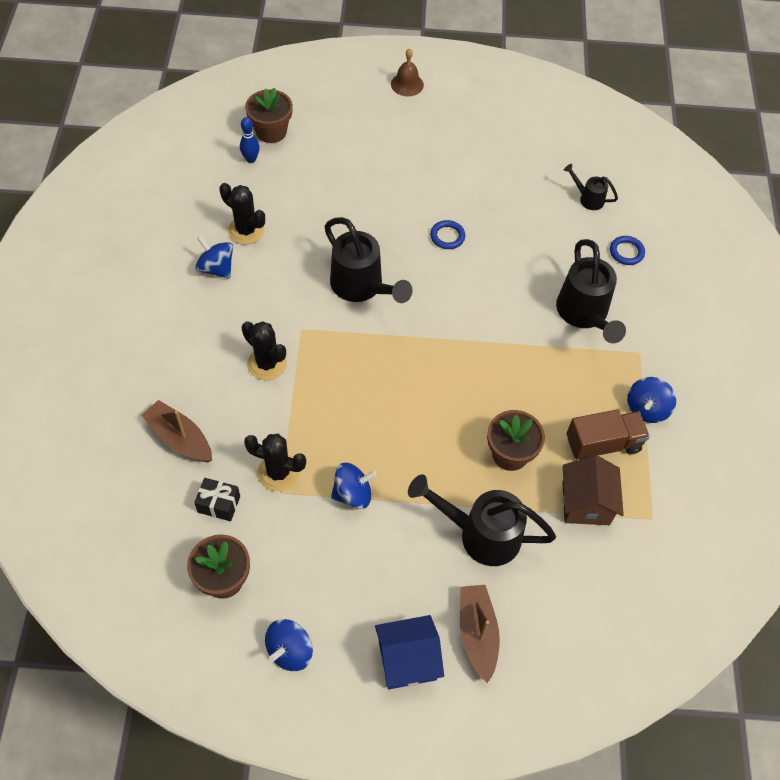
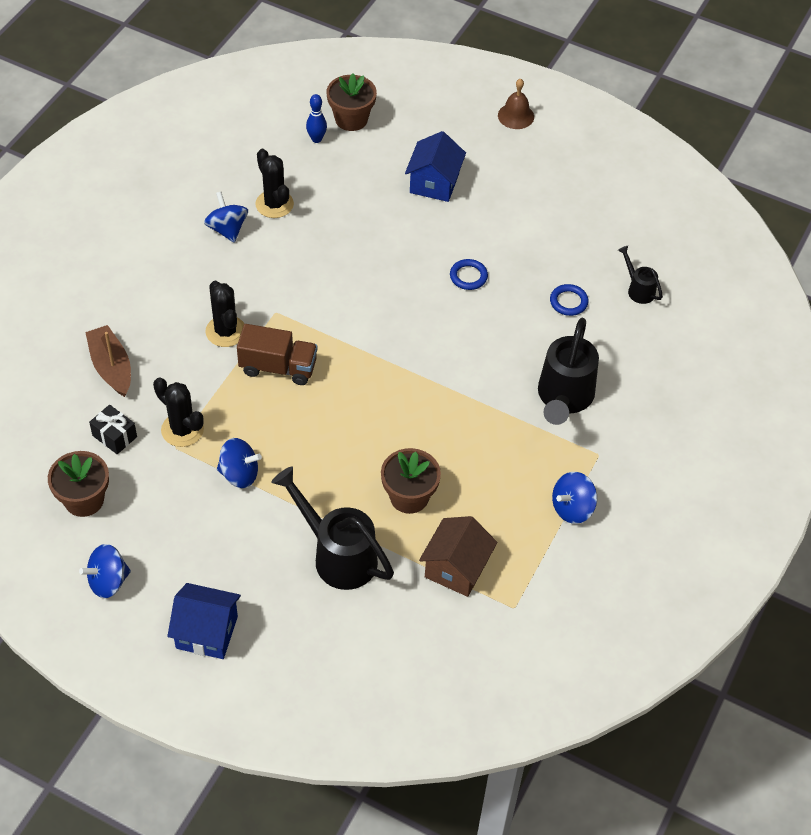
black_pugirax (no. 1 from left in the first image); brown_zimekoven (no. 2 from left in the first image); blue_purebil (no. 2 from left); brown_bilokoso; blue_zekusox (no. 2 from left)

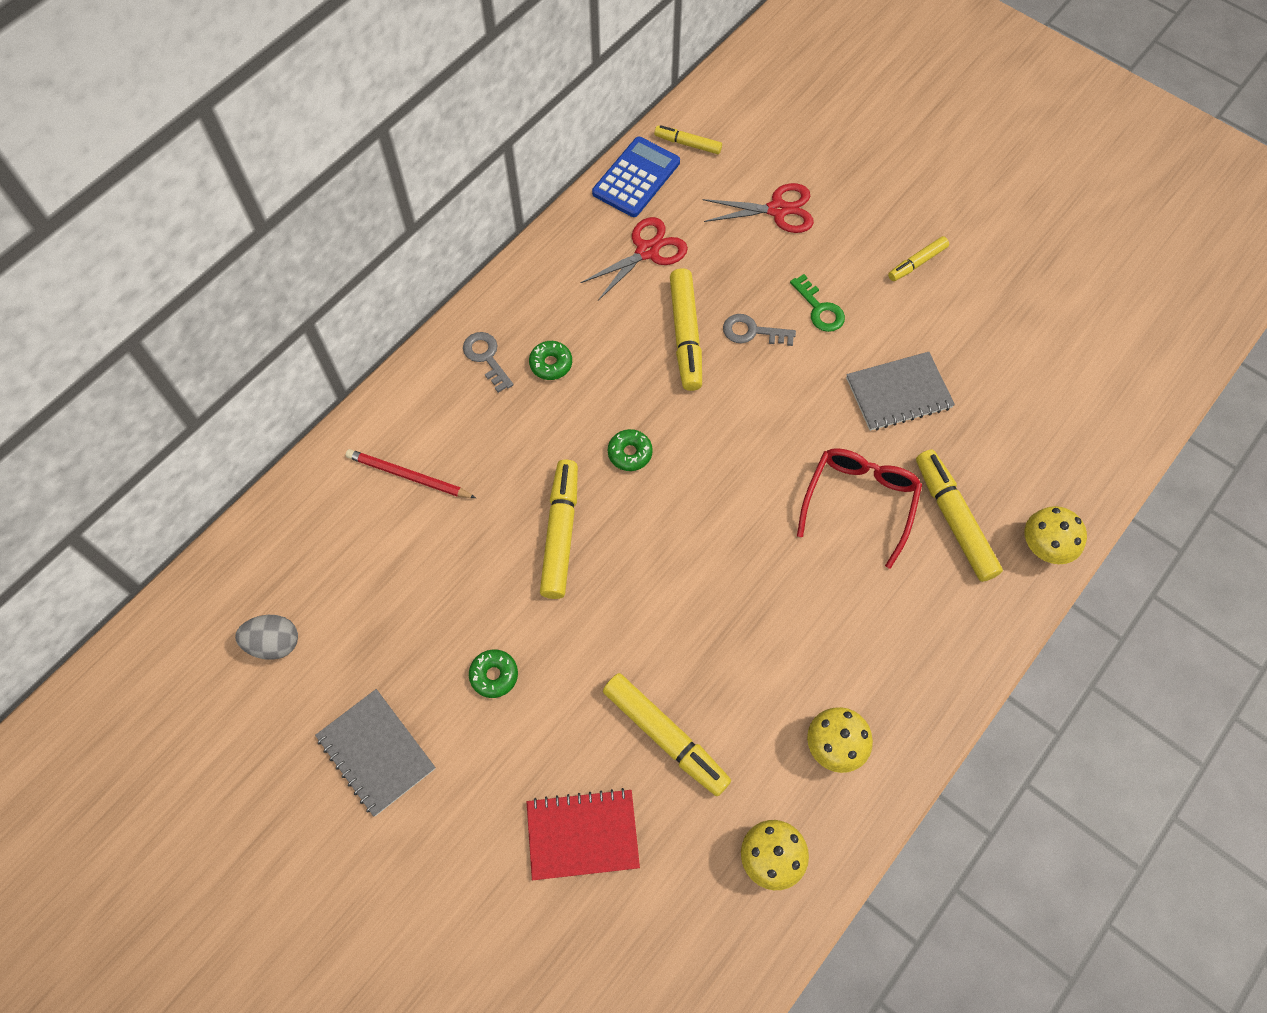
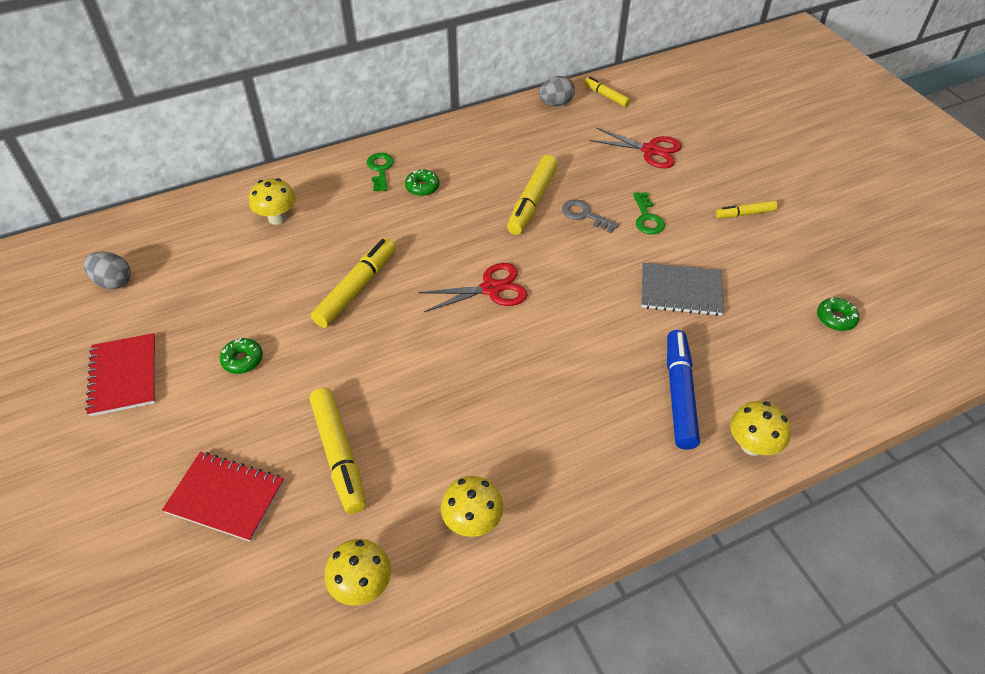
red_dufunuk; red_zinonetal (no. 1 from left); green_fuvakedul (no. 3 from left); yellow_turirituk (no. 1 from left); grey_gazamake (no. 2 from left); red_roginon (no. 1 from left); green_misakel (no. 1 from left); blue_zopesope

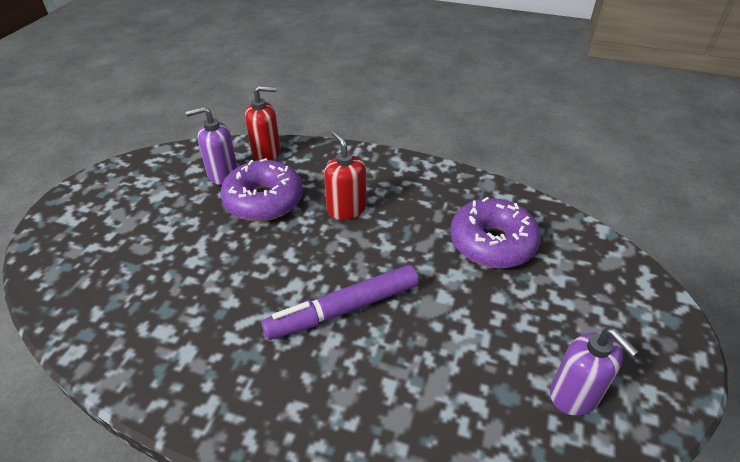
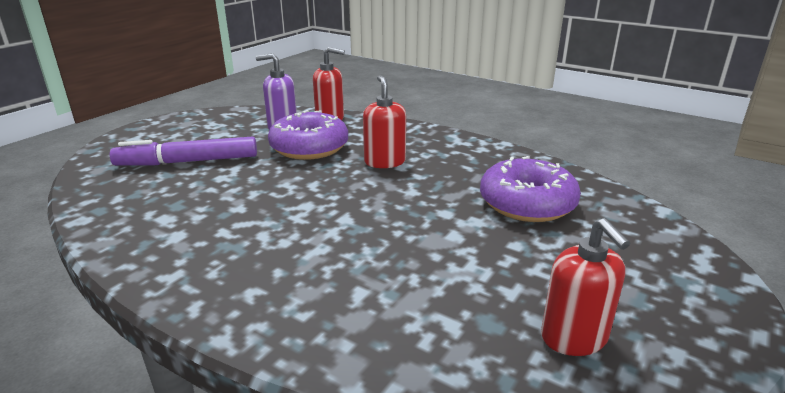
purple_zopesope; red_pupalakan (no. 3 from left)

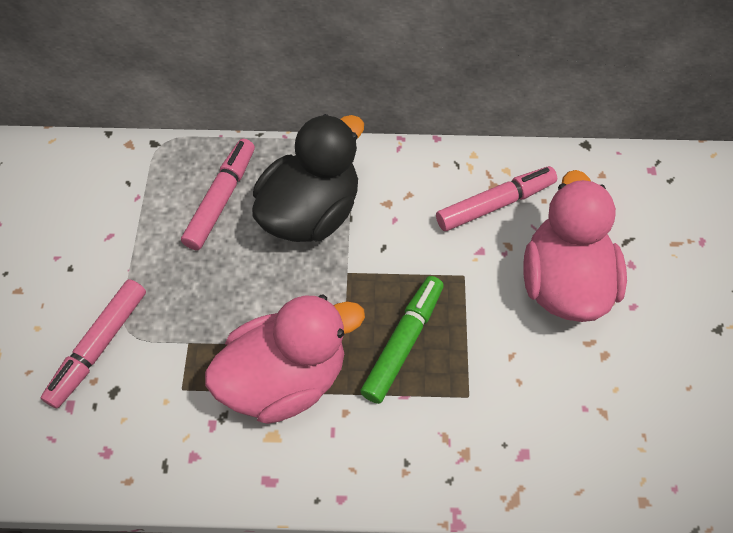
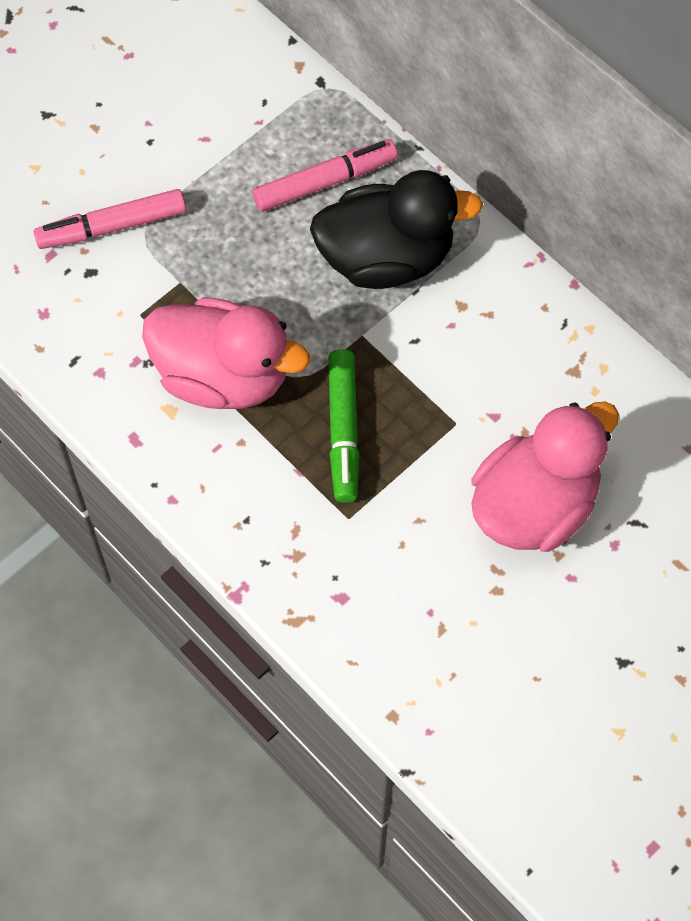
pink_zopesope (no. 3 from left in the first image); green_zopesope

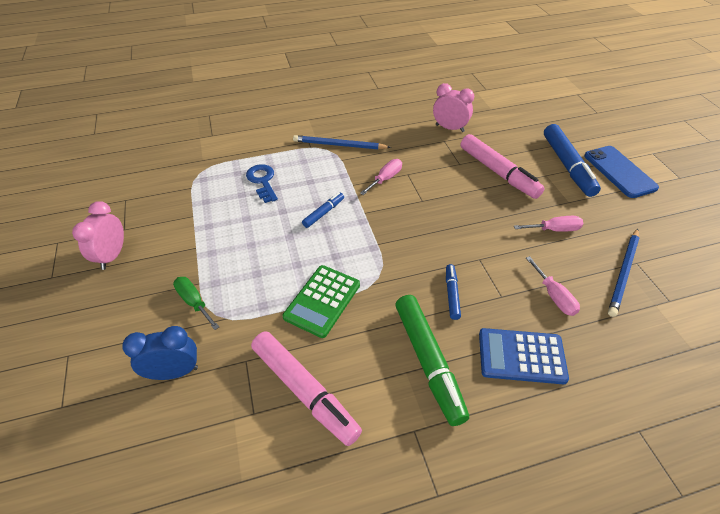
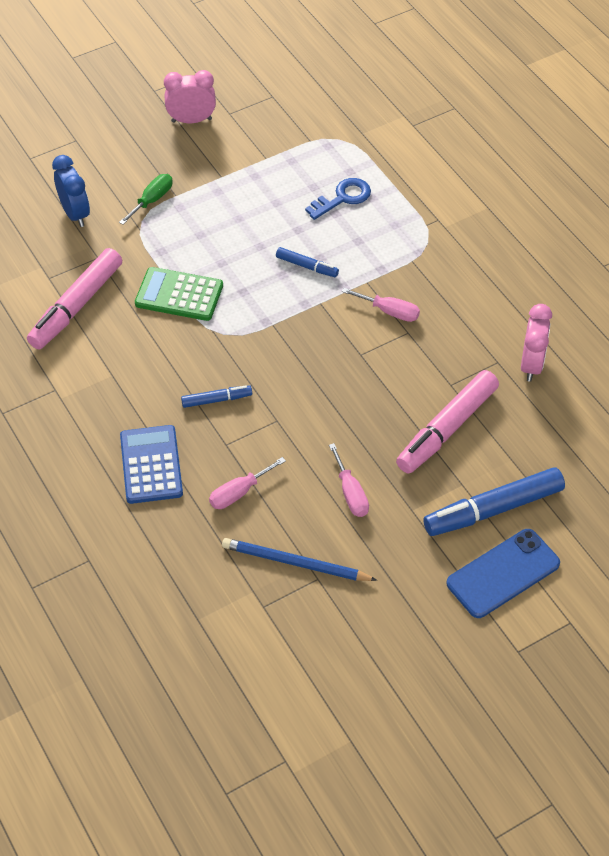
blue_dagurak (no. 1 from left in the first image); green_zopesope

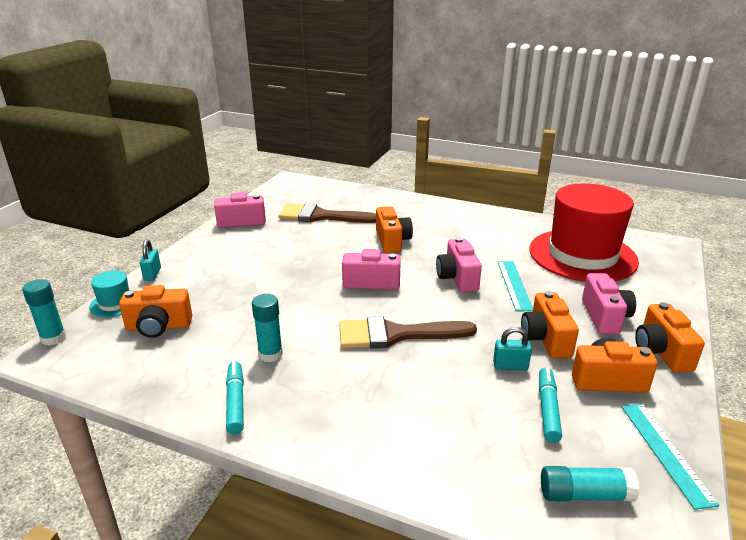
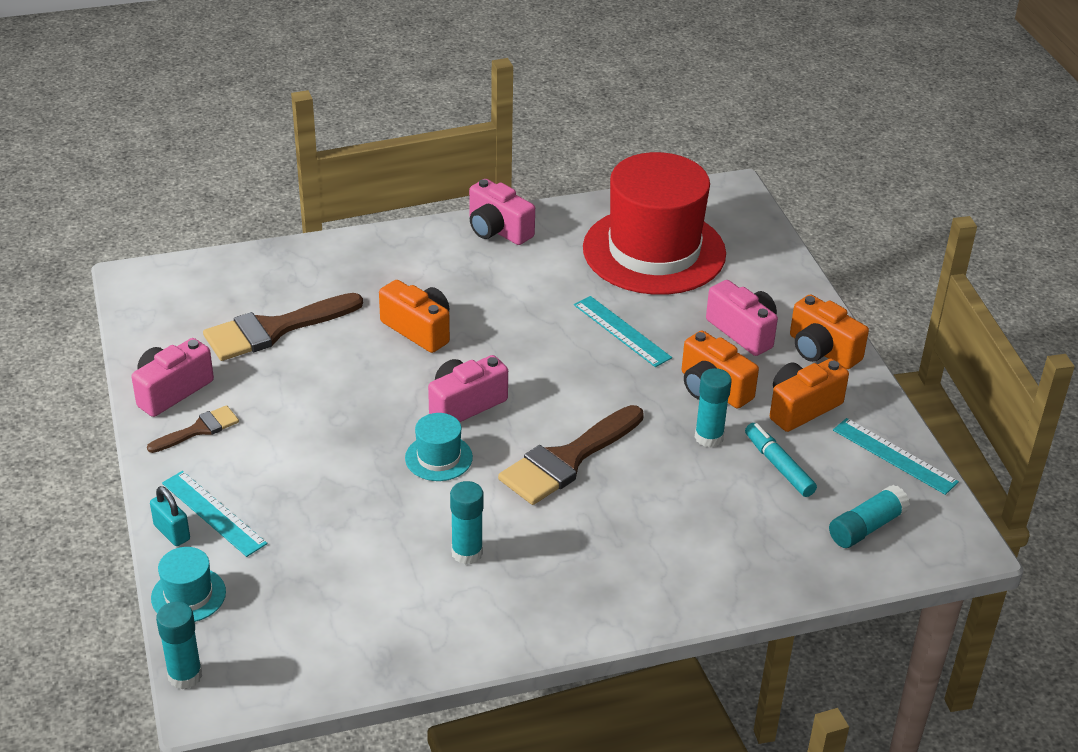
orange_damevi (no. 1 from left in the first image); turquoise_zopesope (no. 1 from left in the first image); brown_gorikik (no. 1 from left); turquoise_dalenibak (no. 1 from left); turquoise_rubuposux (no. 2 from left); pink_damevi (no. 3 from left); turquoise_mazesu (no. 3 from left)

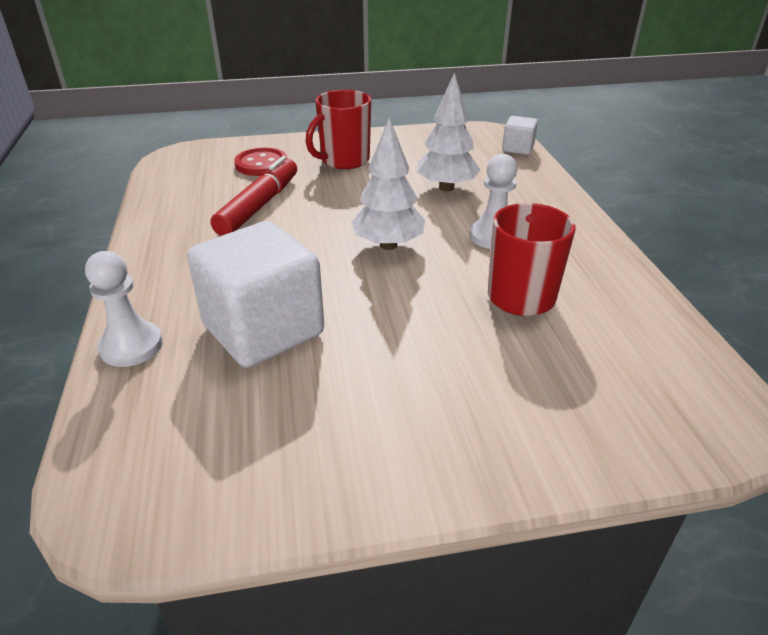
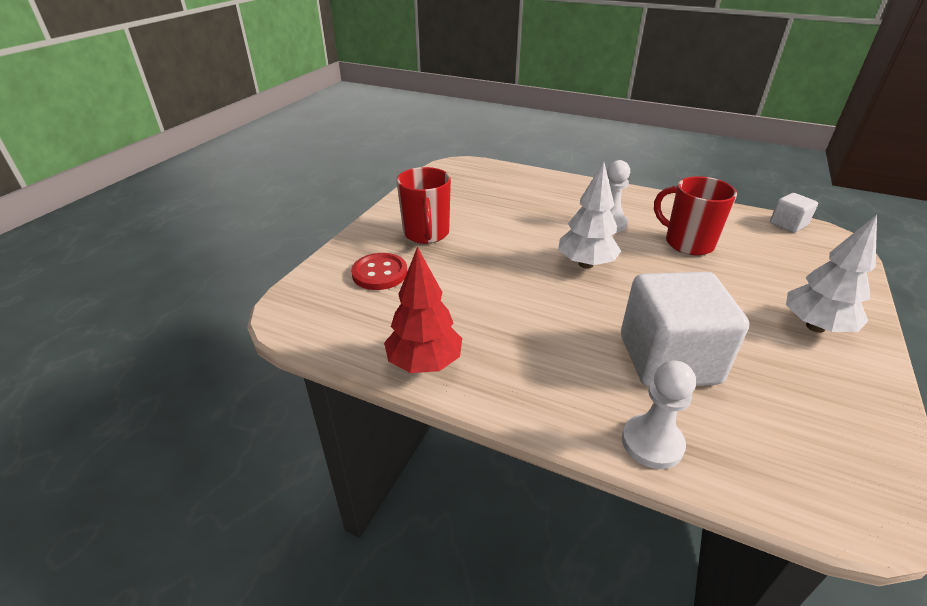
red_zopesope; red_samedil; white_samedil (no. 2 from left); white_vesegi (no. 2 from left)

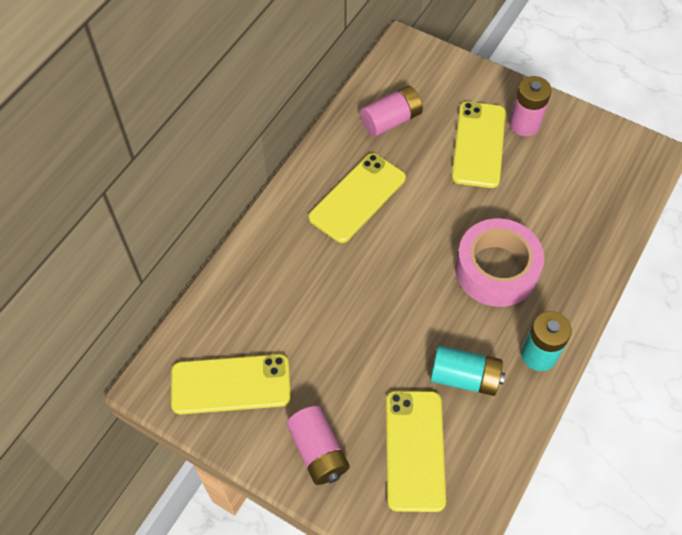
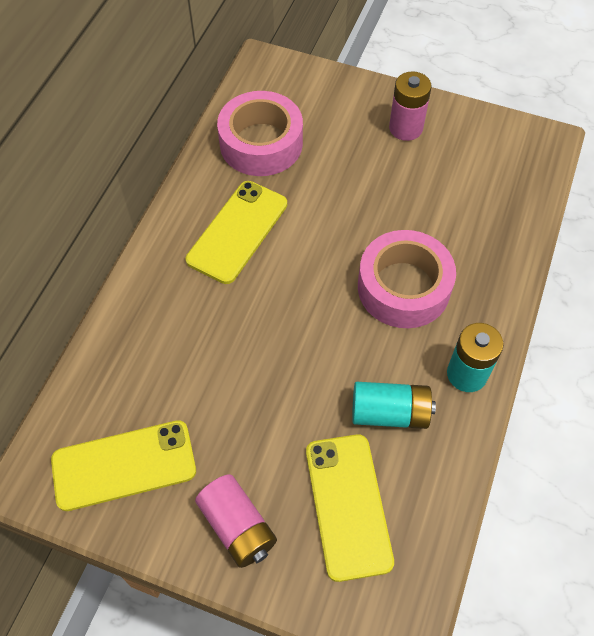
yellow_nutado (no. 4 from left in the first image); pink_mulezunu (no. 1 from left)

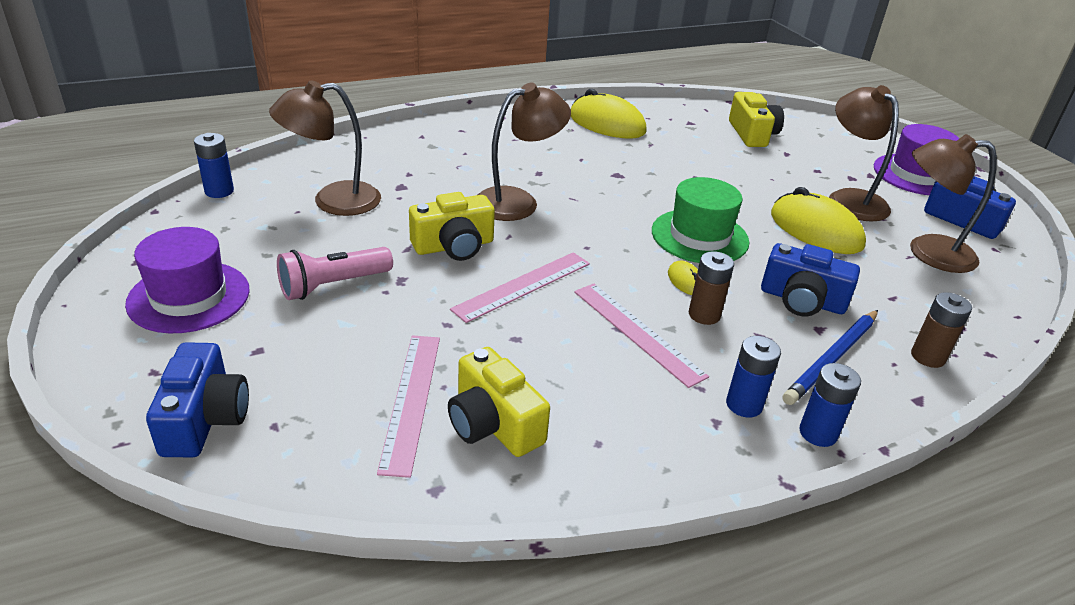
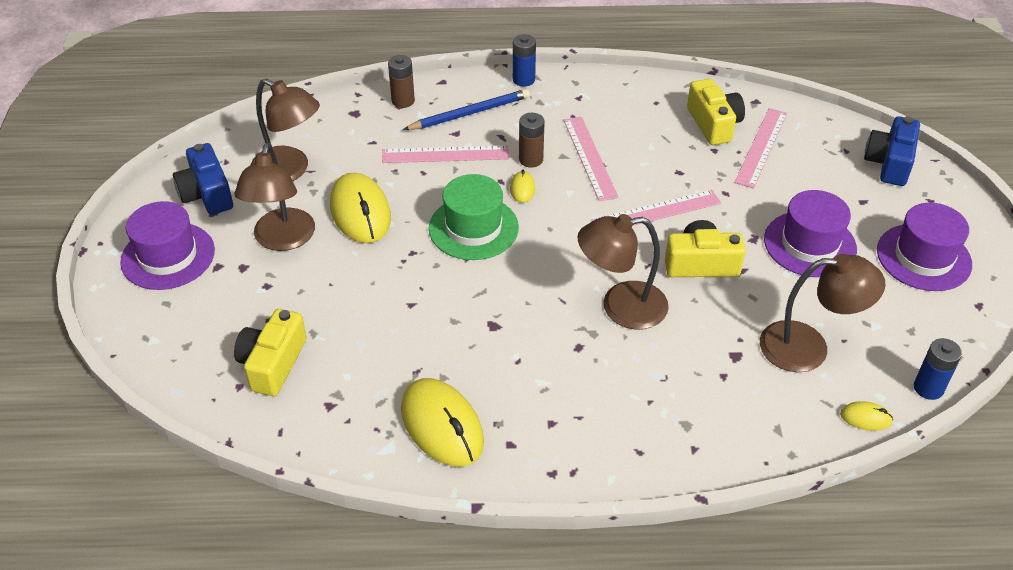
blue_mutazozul (no. 2 from left in the first image); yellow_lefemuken (no. 4 from left); purple_rubuposux (no. 2 from left); pink_dalenibak (no. 1 from left)

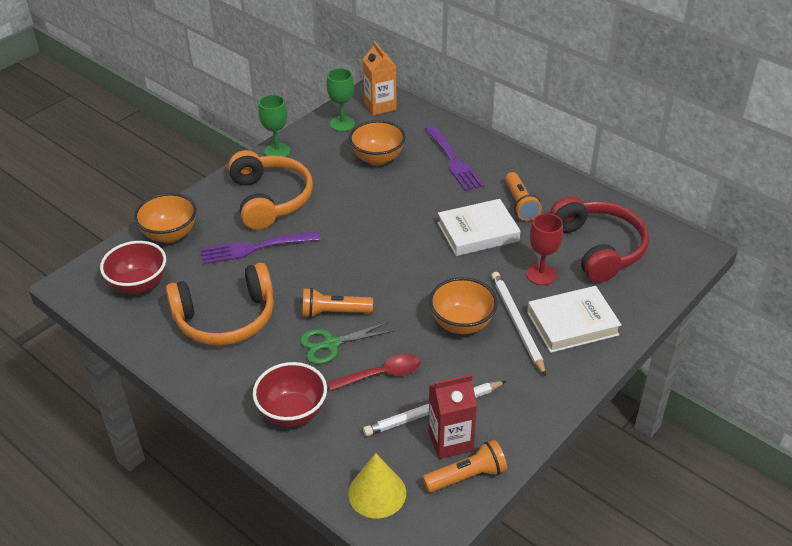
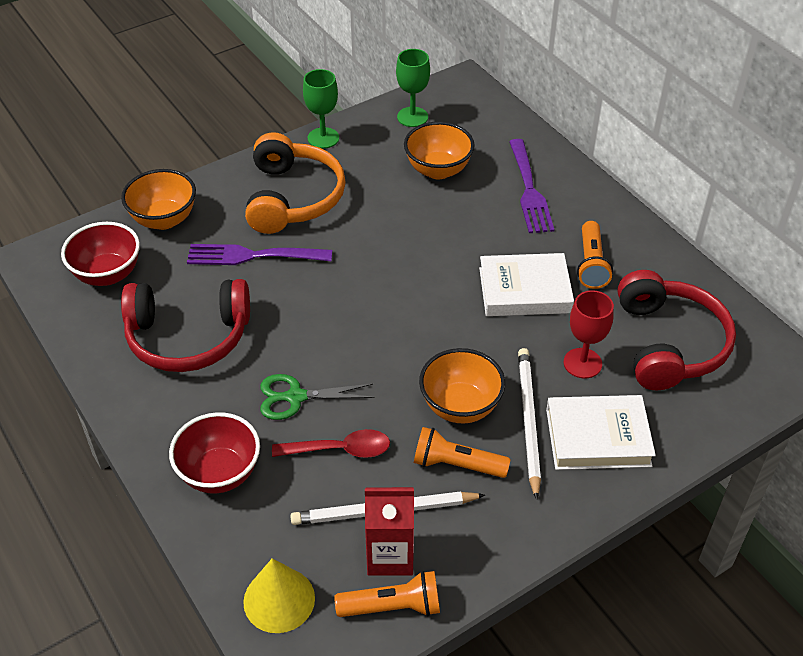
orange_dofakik; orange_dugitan (no. 2 from left); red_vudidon (no. 1 from left)

